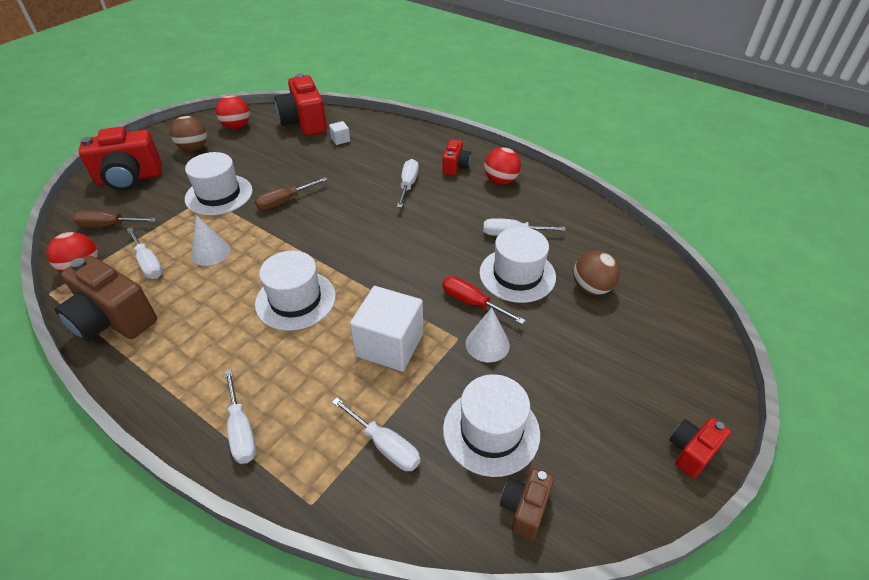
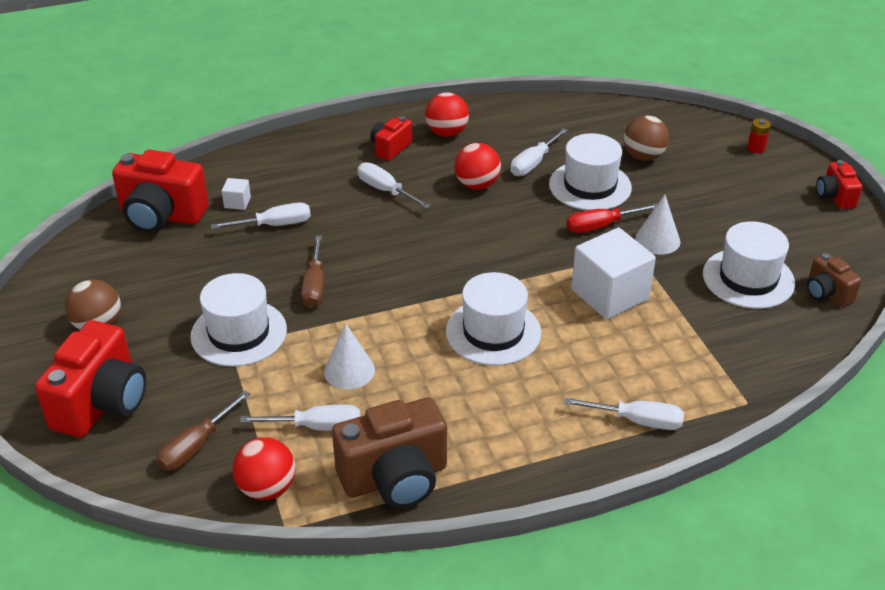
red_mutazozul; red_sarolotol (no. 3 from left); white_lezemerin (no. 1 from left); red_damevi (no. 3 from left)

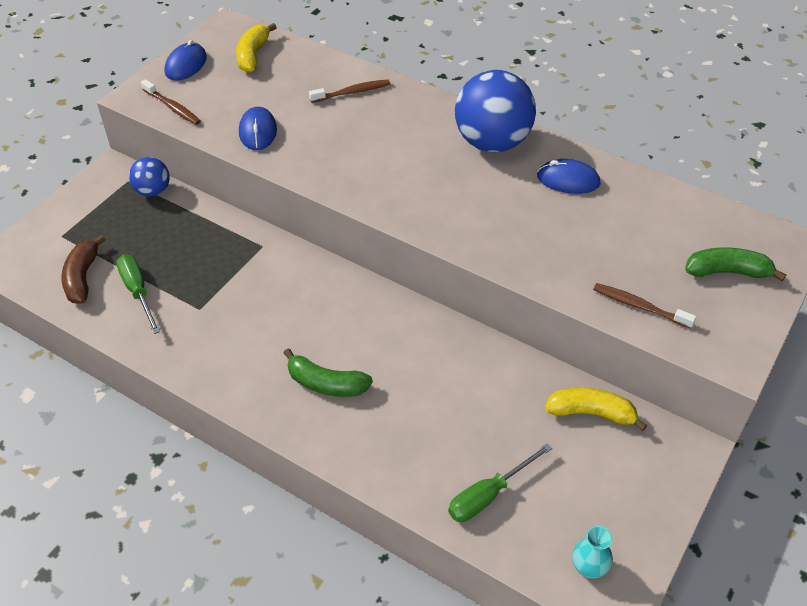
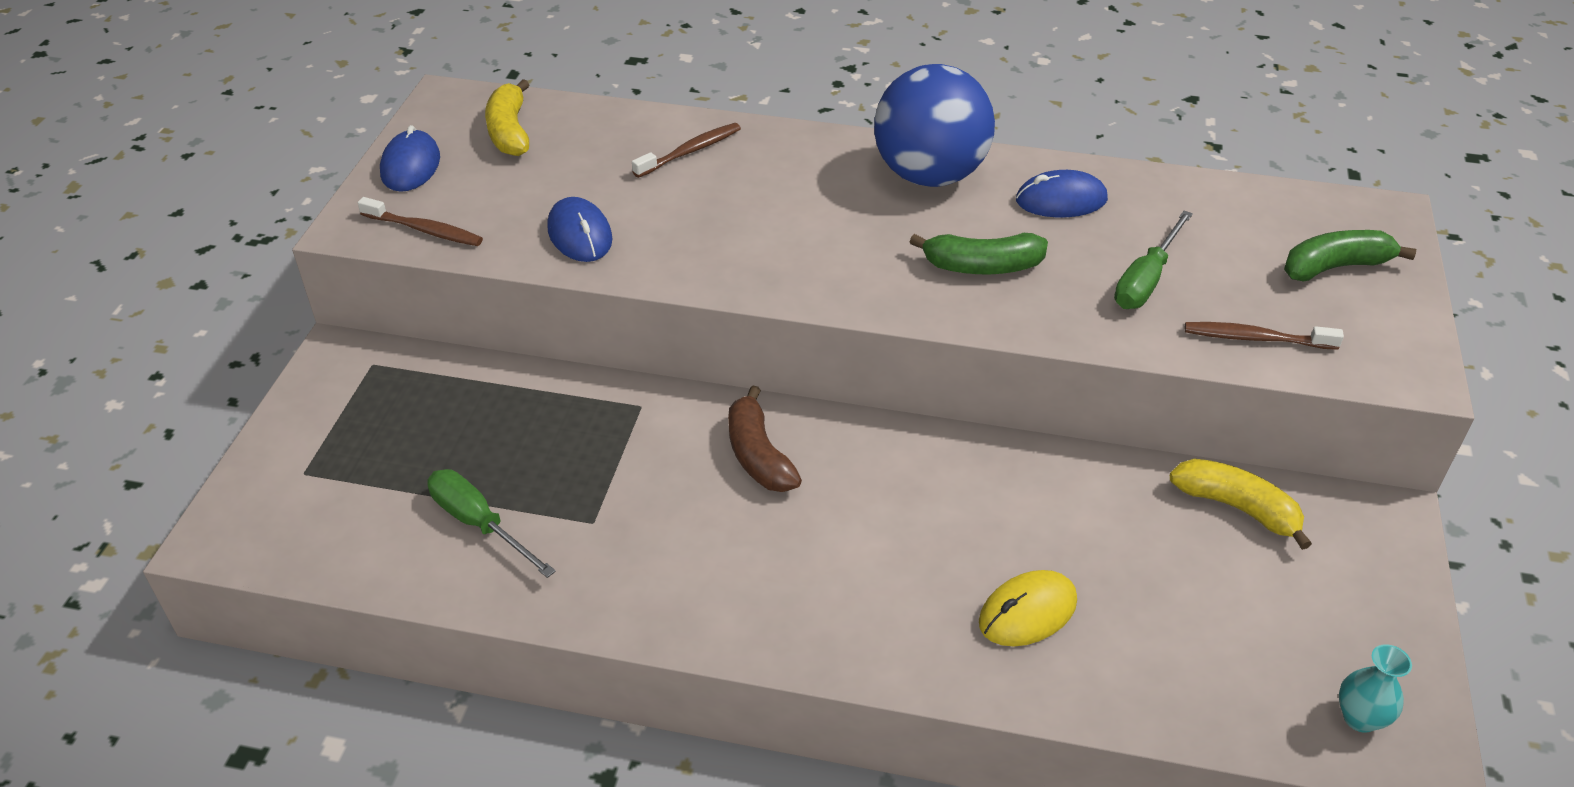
blue_sarolotol (no. 1 from left in the first image); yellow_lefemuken; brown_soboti; green_soboti (no. 1 from left); green_lezemerin (no. 2 from left); yellow_soboti (no. 2 from left)

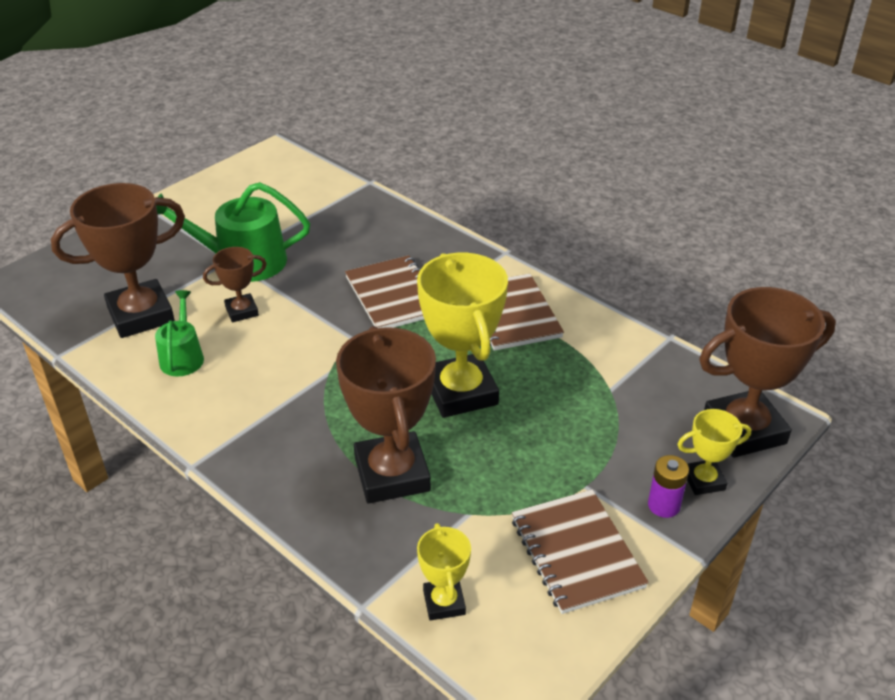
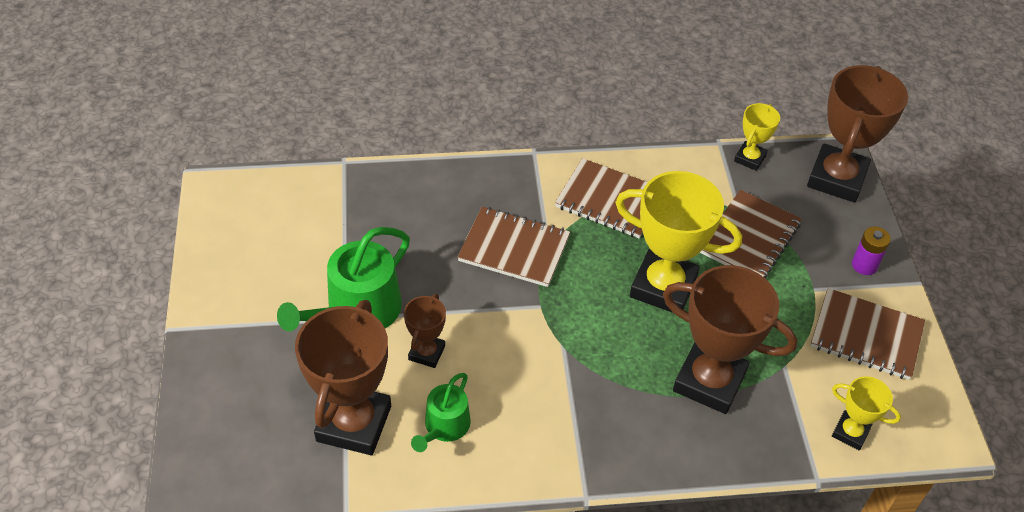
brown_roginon (no. 3 from left); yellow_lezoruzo (no. 2 from left); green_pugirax (no. 2 from left)

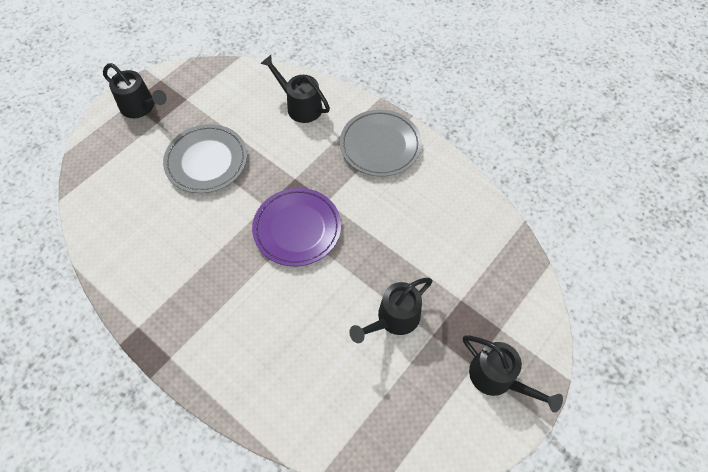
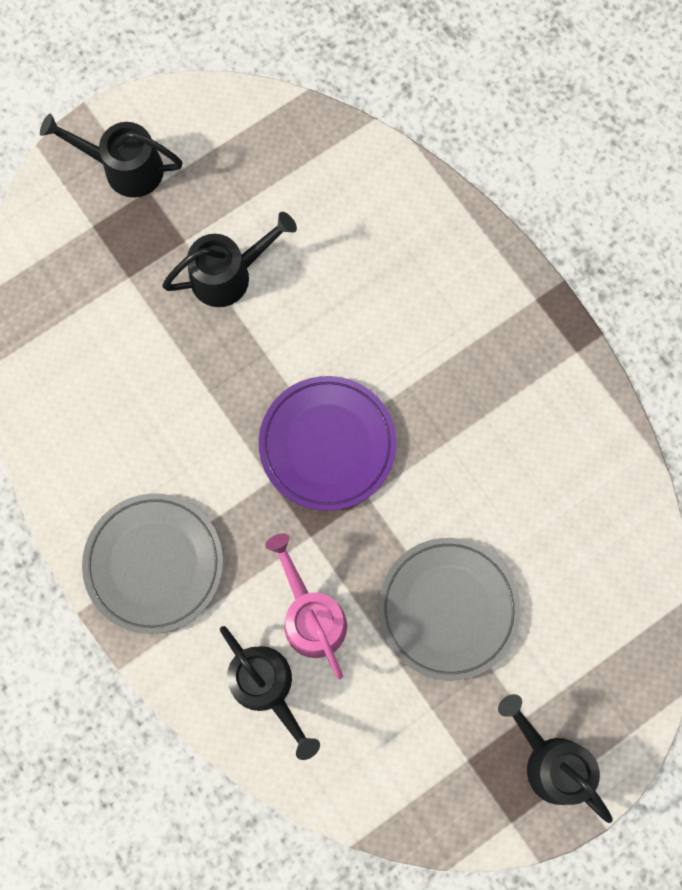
pink_pugirax; black_pugirax (no. 1 from left)

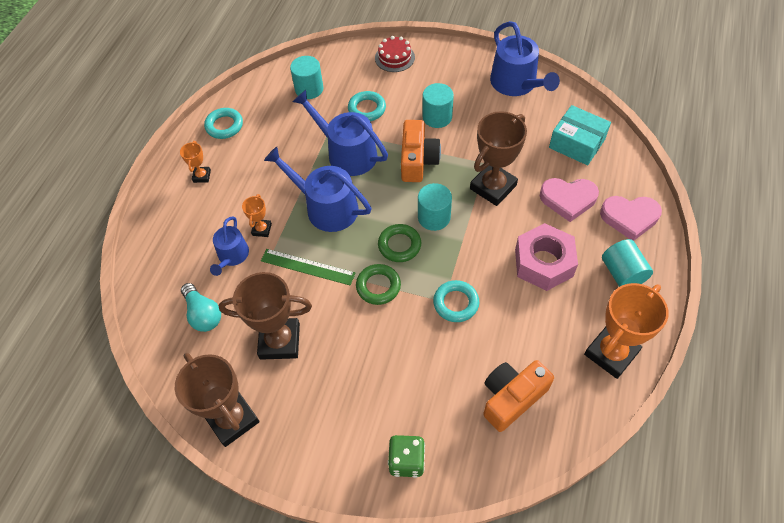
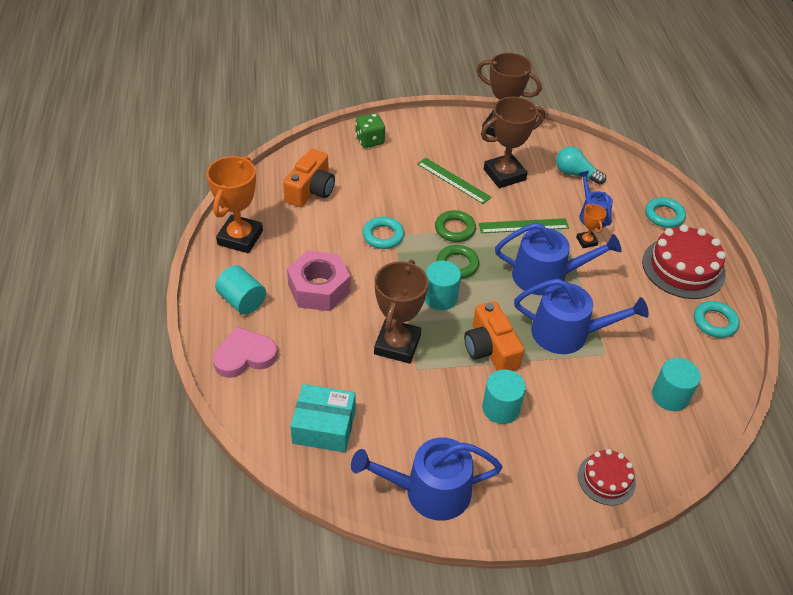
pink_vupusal (no. 1 from left in the first image); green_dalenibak (no. 1 from left); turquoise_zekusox (no. 2 from left); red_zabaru (no. 2 from left); blue_pugirax (no. 1 from left)

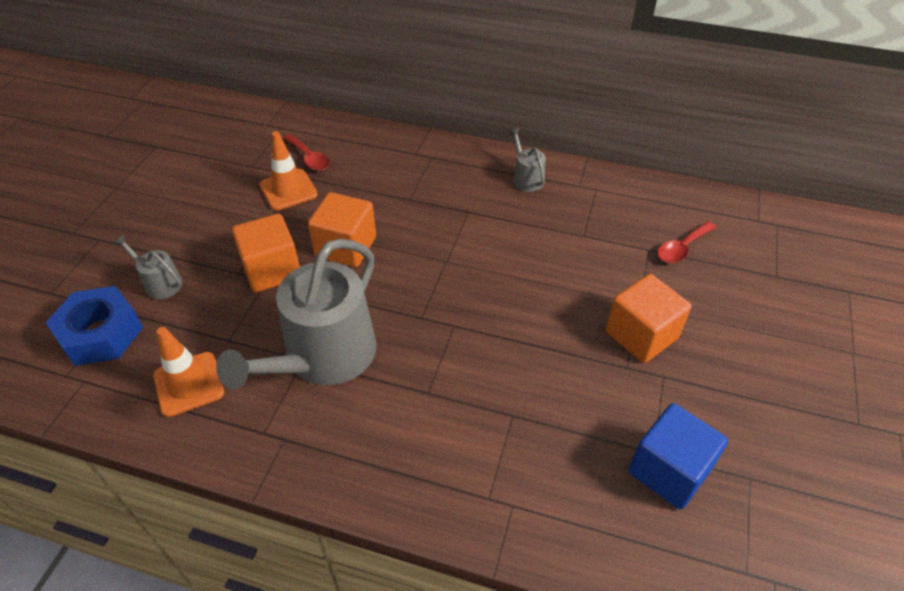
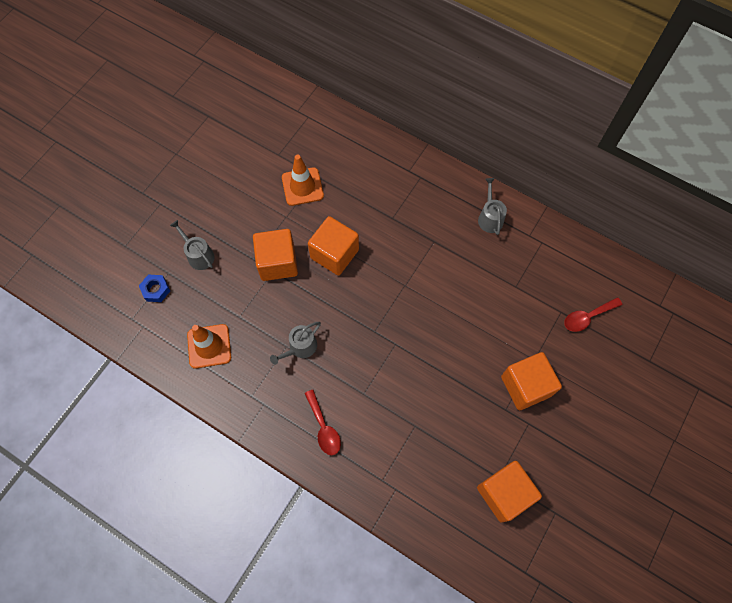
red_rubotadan (no. 1 from left); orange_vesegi (no. 3 from left); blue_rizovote; grey_pugirax (no. 2 from left)

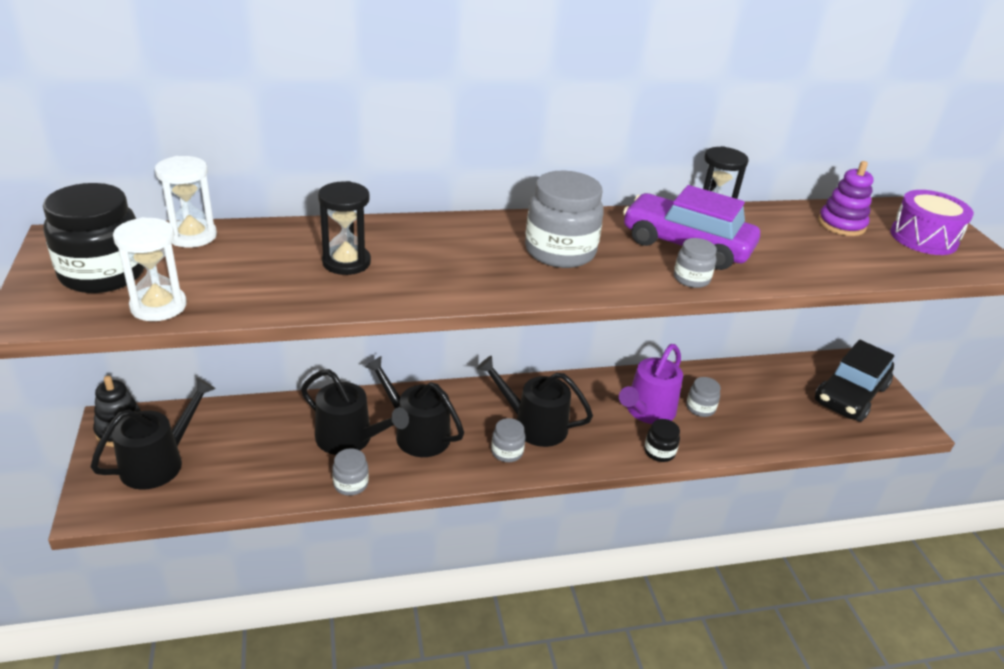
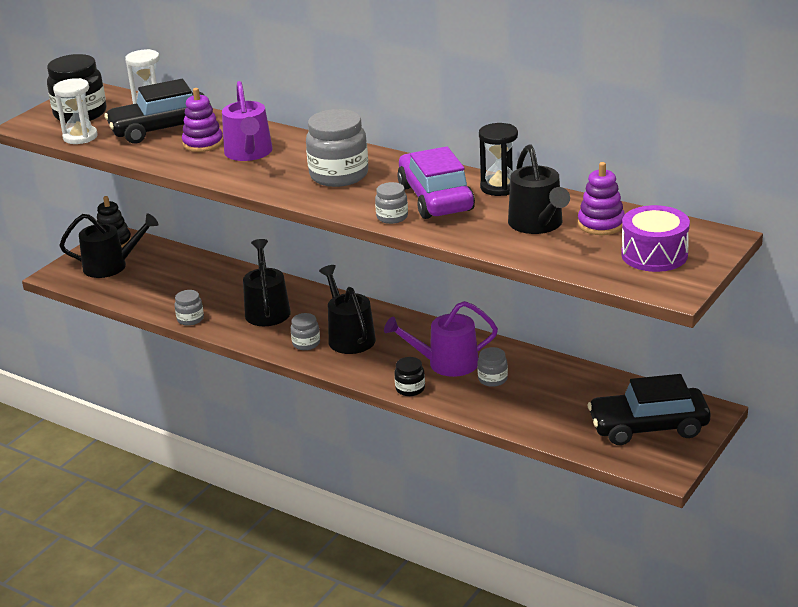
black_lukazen (no. 1 from left); purple_pugirax (no. 1 from left); black_pugirax (no. 4 from left); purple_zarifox (no. 1 from left)

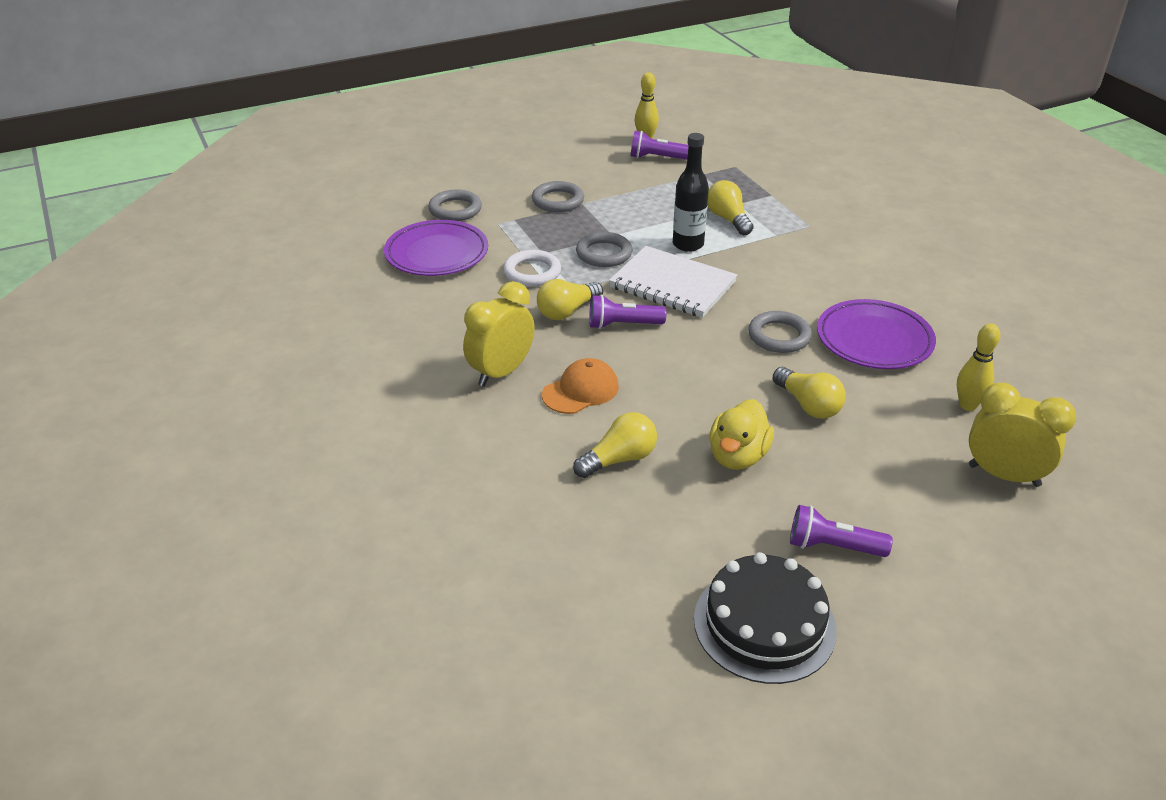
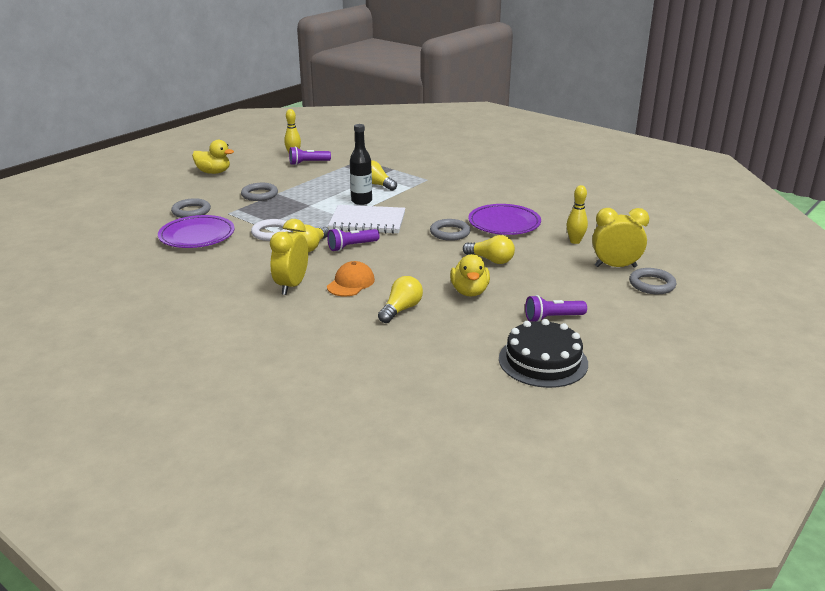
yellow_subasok (no. 1 from left); grey_zekusox (no. 4 from left)

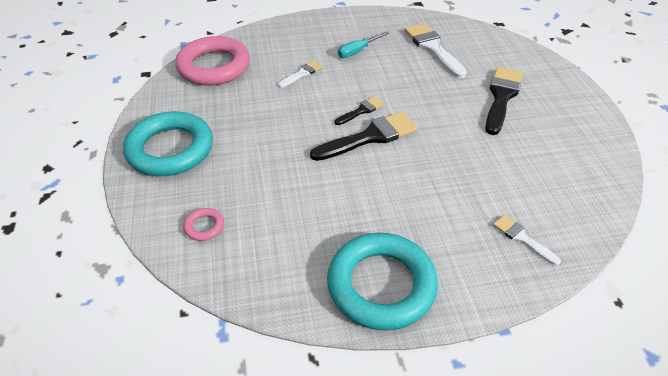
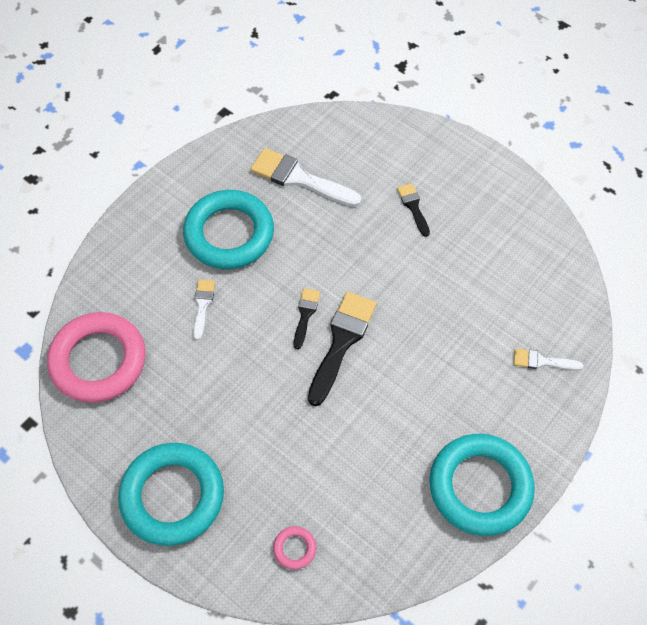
turquoise_zekusox (no. 2 from left); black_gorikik (no. 3 from left)

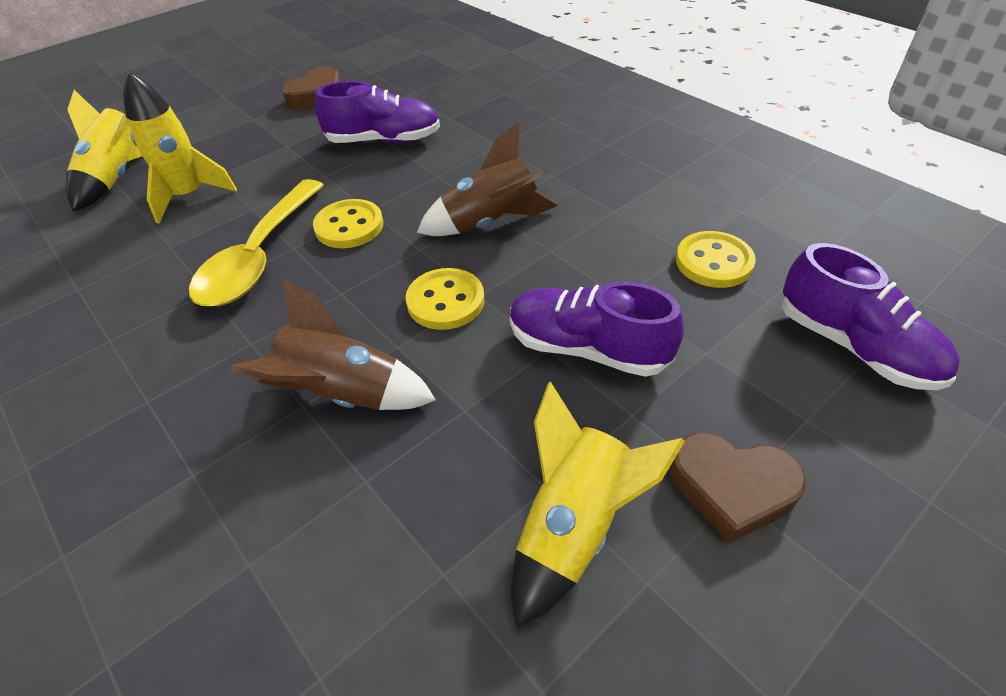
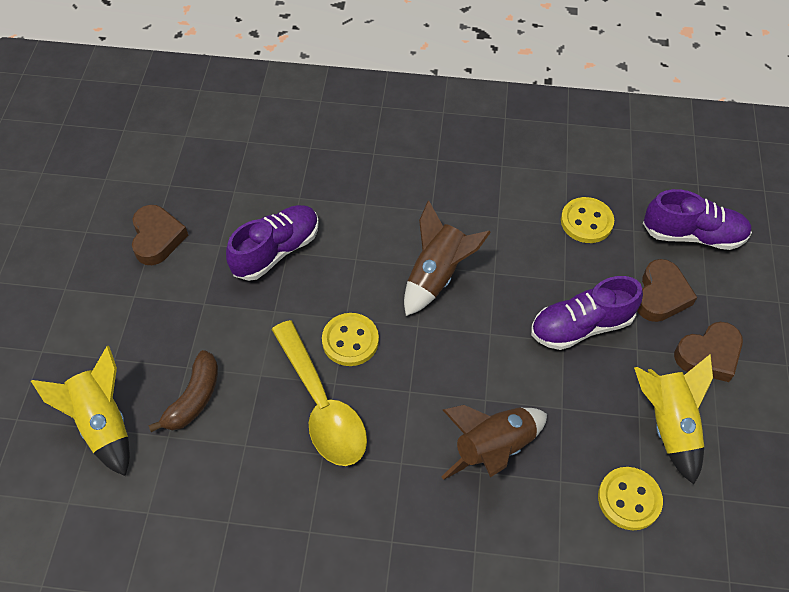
brown_vupusal (no. 2 from left); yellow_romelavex (no. 3 from left); brown_soboti

